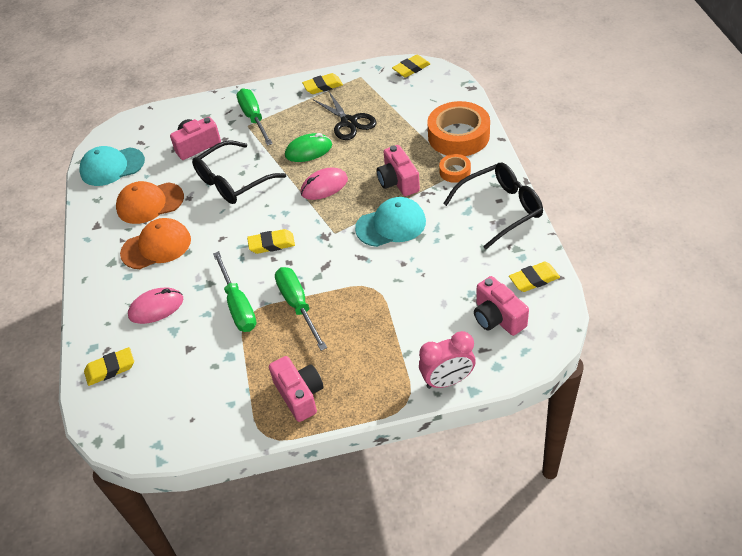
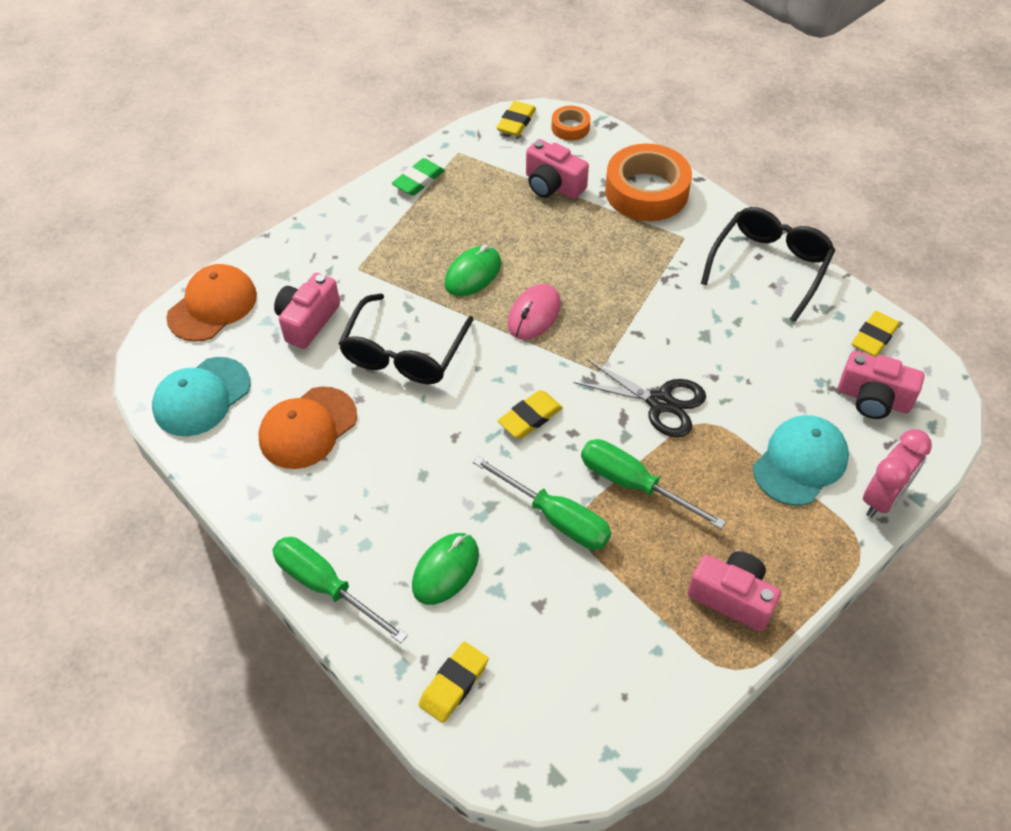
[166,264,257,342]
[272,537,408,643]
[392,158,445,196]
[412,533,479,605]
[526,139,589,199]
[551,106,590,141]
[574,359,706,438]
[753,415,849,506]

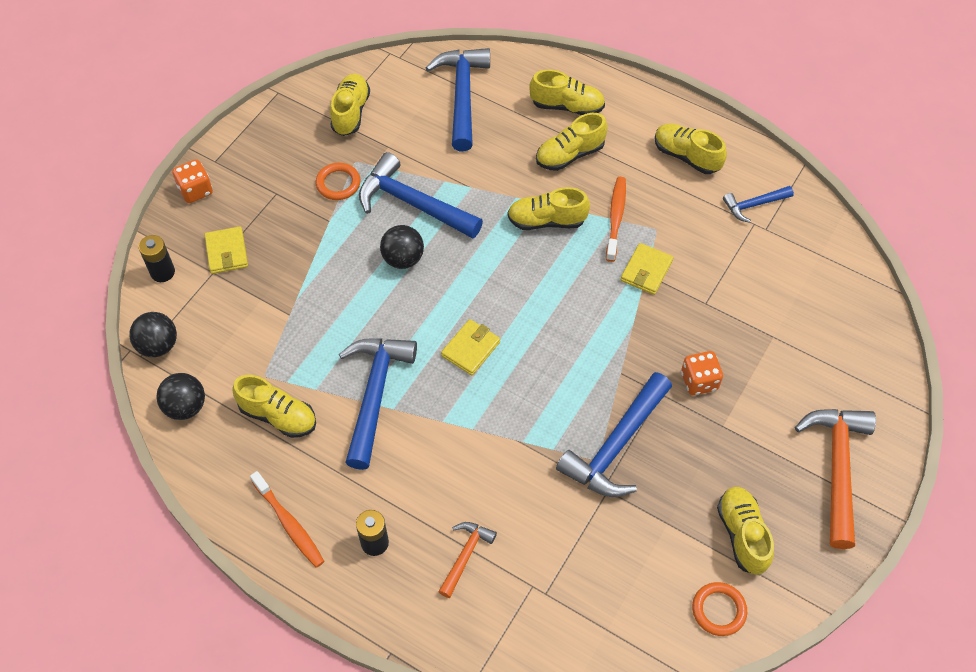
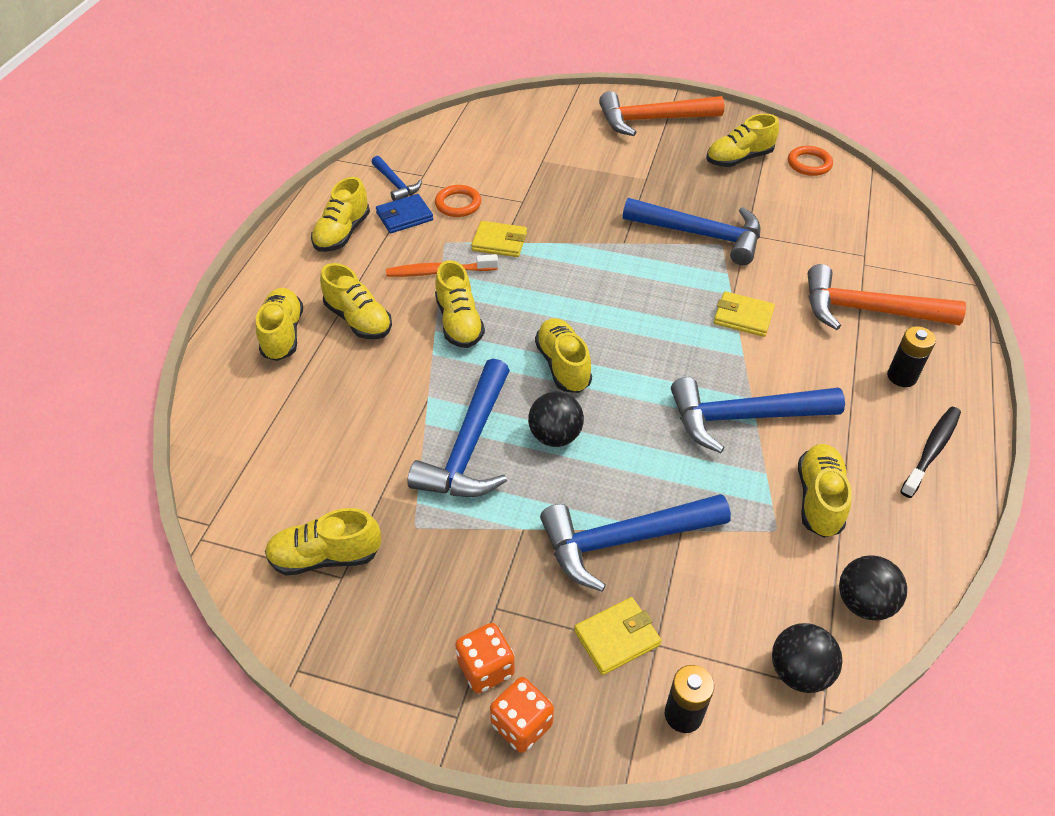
[376,194,433,233]
[435,185,481,217]
[455,623,515,693]
[535,318,592,393]
[540,494,731,592]
[714,291,775,337]
[807,264,966,330]
[900,407,961,498]

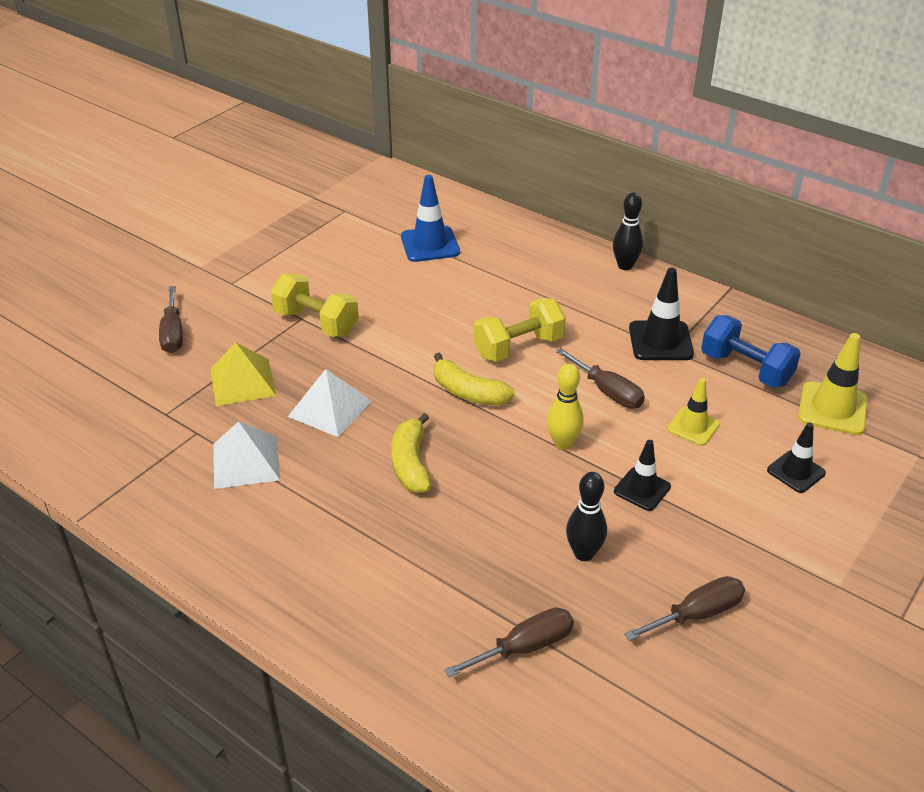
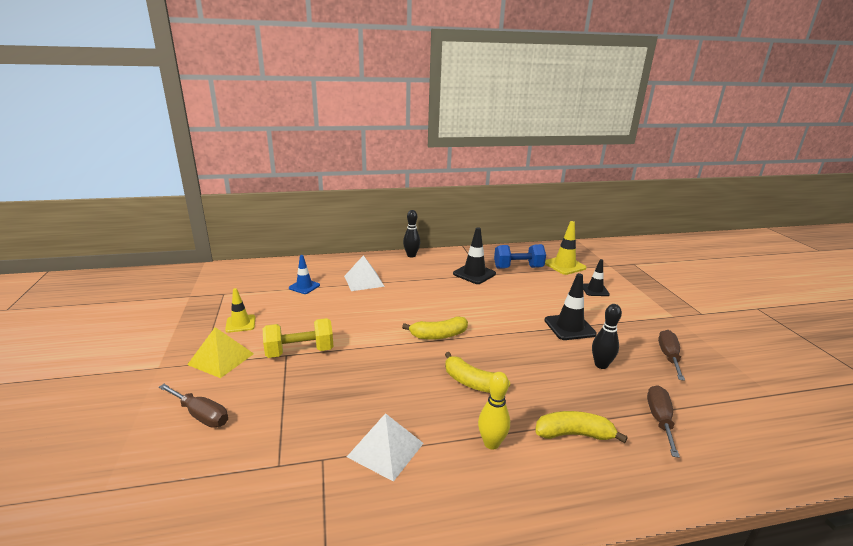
[187,327,254,378]
[225,288,255,333]
[289,255,320,294]
[344,255,385,291]
[478,372,510,450]
[536,411,628,443]
[544,273,597,340]
[474,298,566,362] (first image)
[556,348,645,409] (first image)

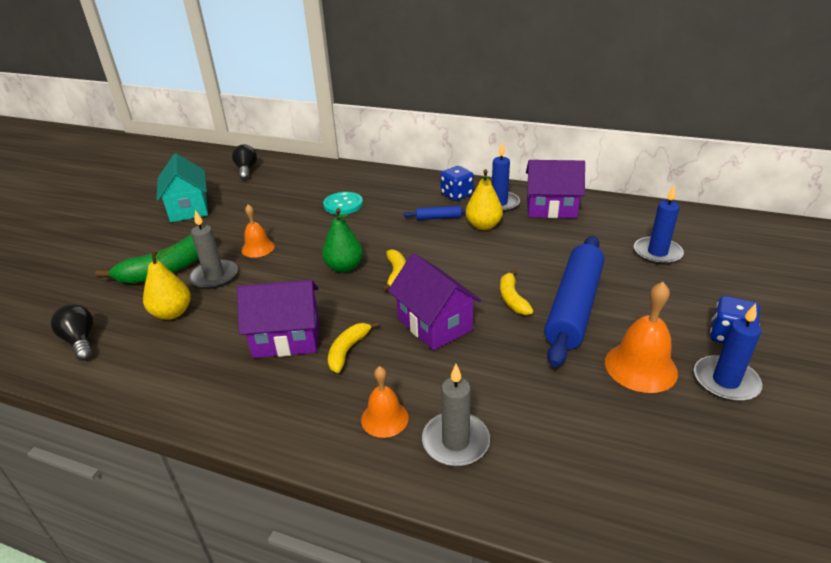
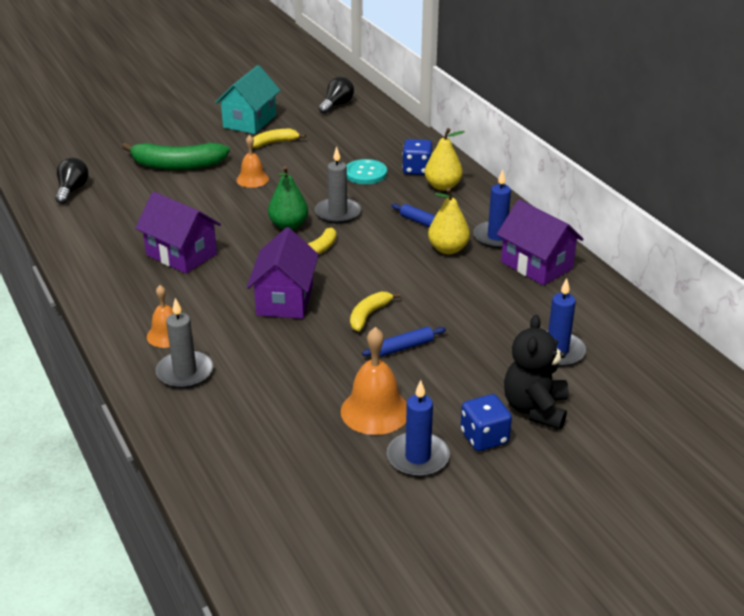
[253,129,306,148]
[315,146,361,224]
[362,326,446,357]
[402,139,432,175]
[425,128,465,191]
[504,315,569,430]

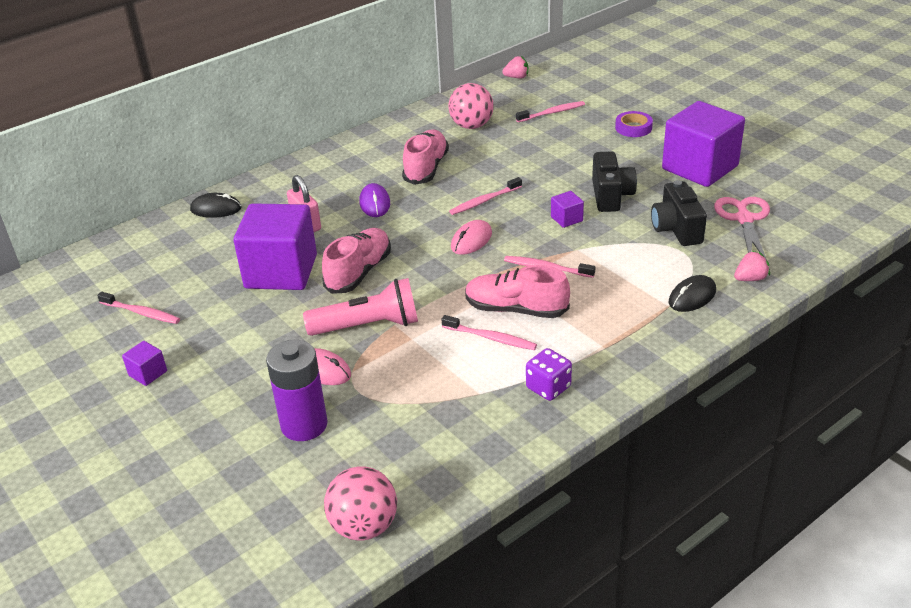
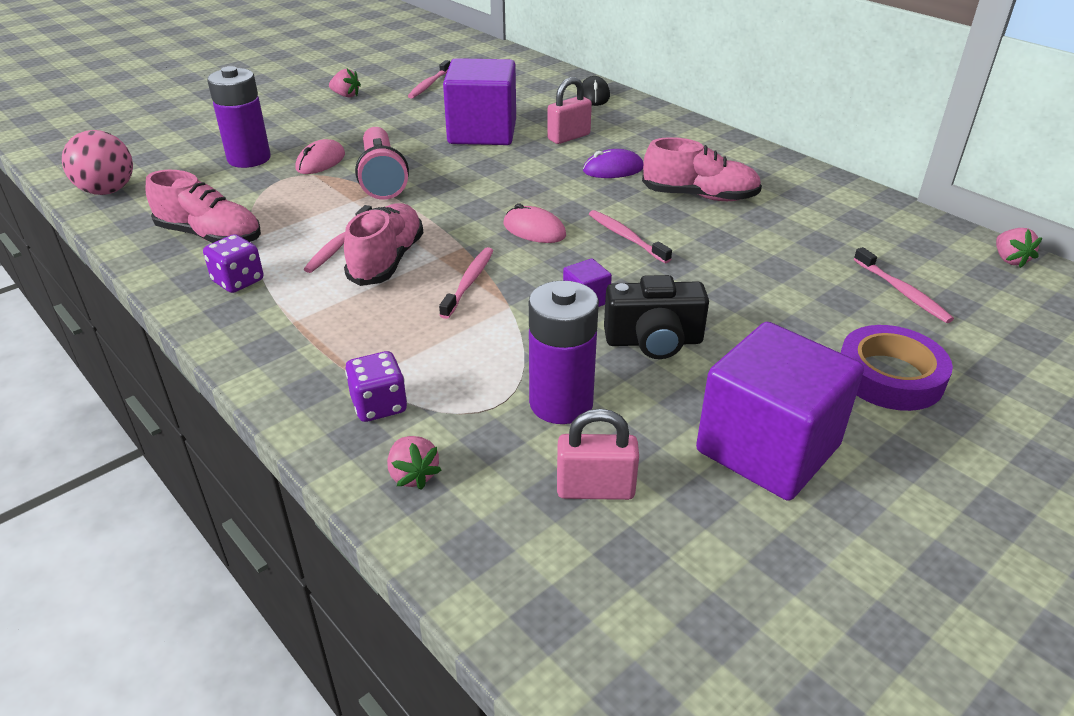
[146,170,261,243]
[329,69,361,97]
[345,351,407,422]
[529,280,599,424]
[557,409,639,500]
[841,325,953,411]
[448,83,493,129] (first image)

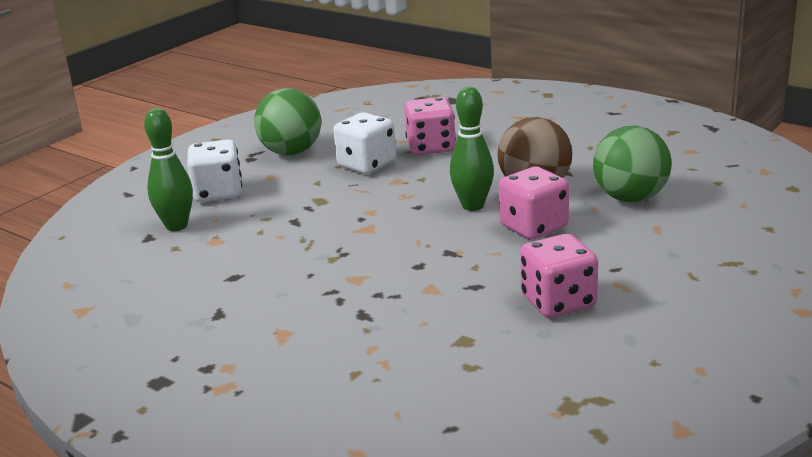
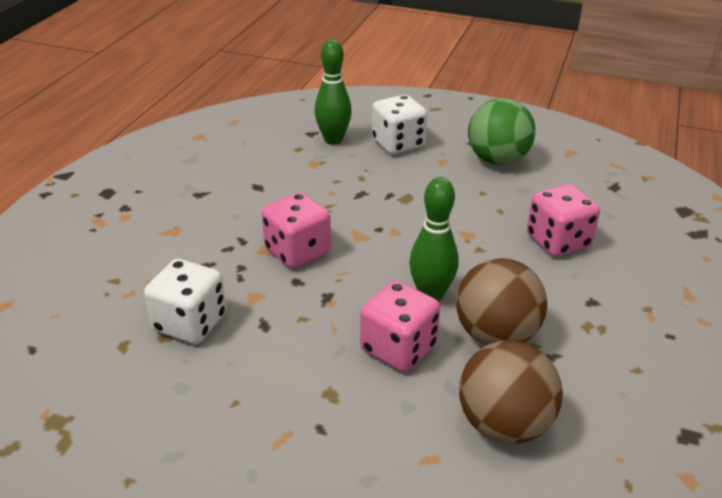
[144,259,226,344]
[262,192,331,269]
[459,340,563,444]

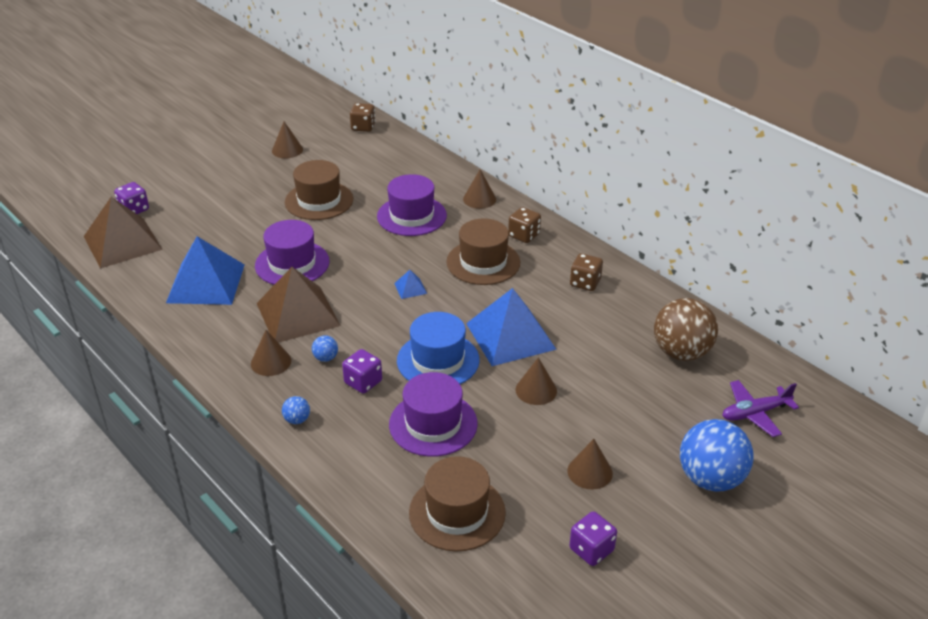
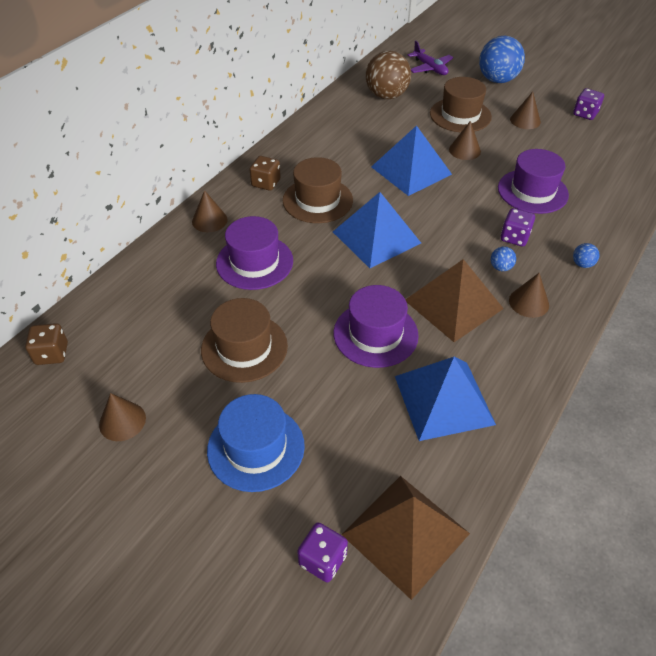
[207,394,305,492]
[333,192,421,268]
[430,77,492,132]
[570,253,603,291] (first image)

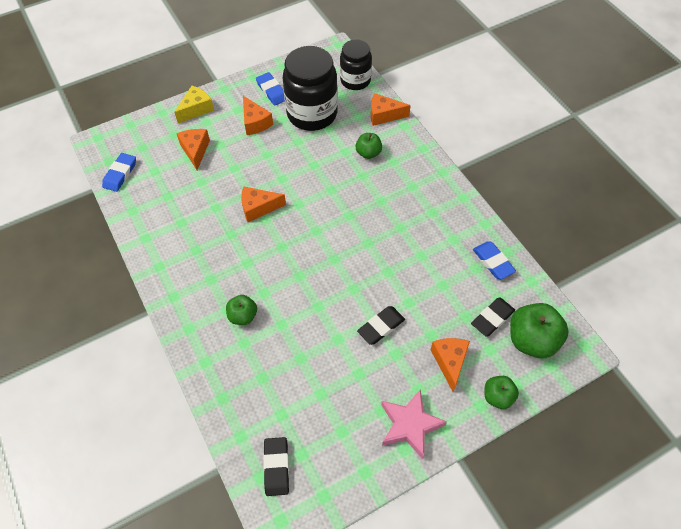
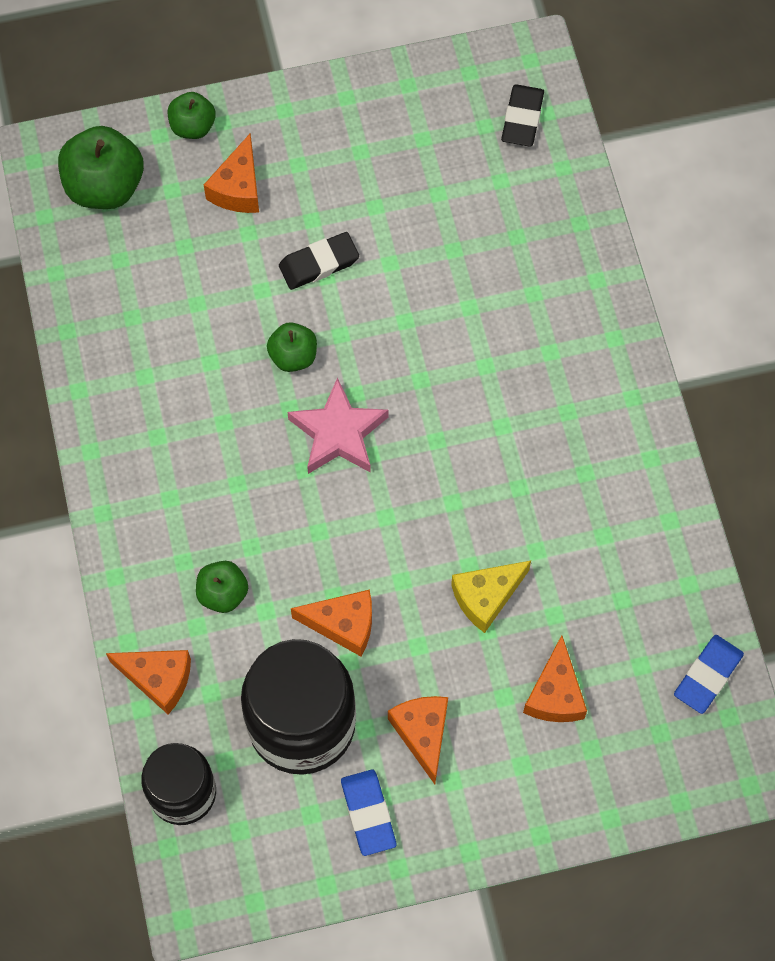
[267,322,317,372]
[287,377,388,474]
[291,590,372,656]
[451,561,531,633]
[471,298,515,337] (first image)
[473,242,516,279] (first image)

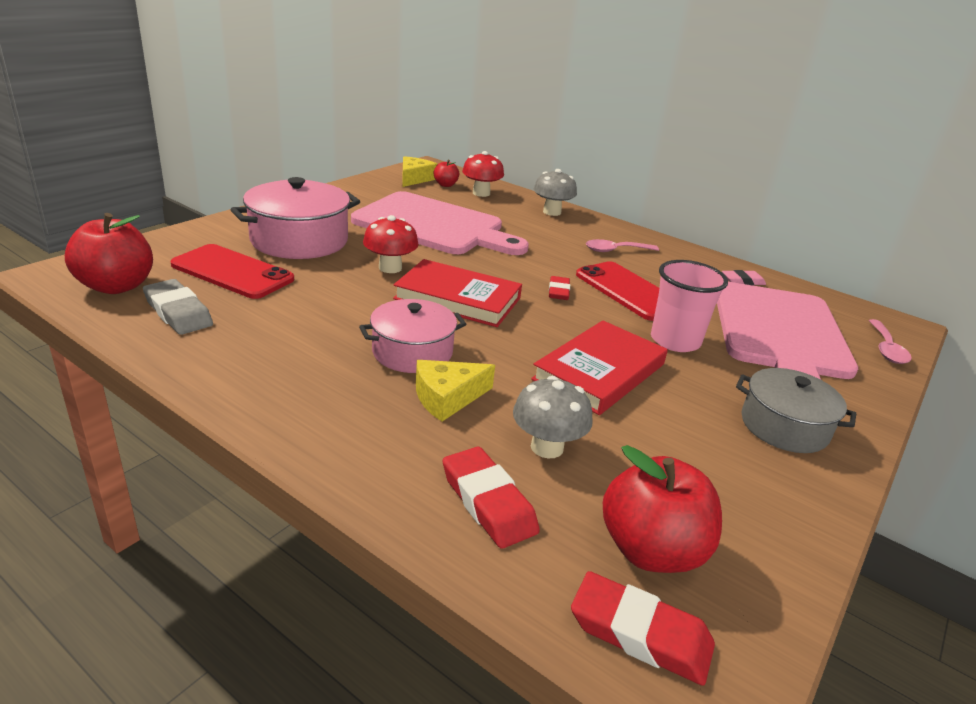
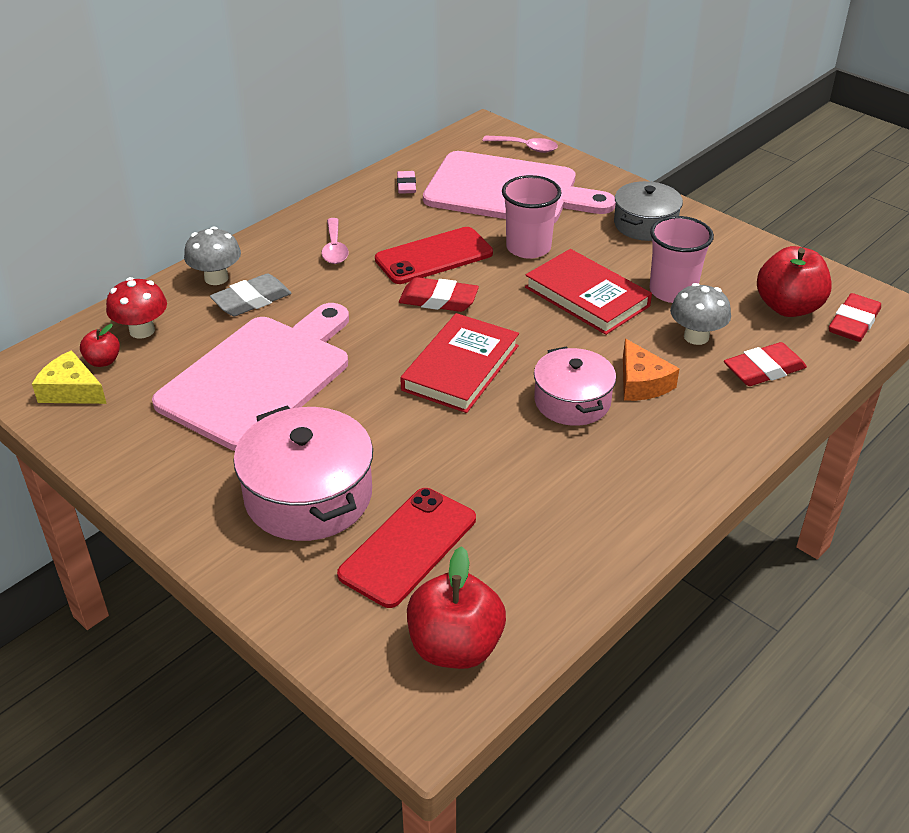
[210,273,292,316]
[399,277,479,312]
[623,339,680,401]
[649,216,714,303]
[363,215,419,273] (first image)

